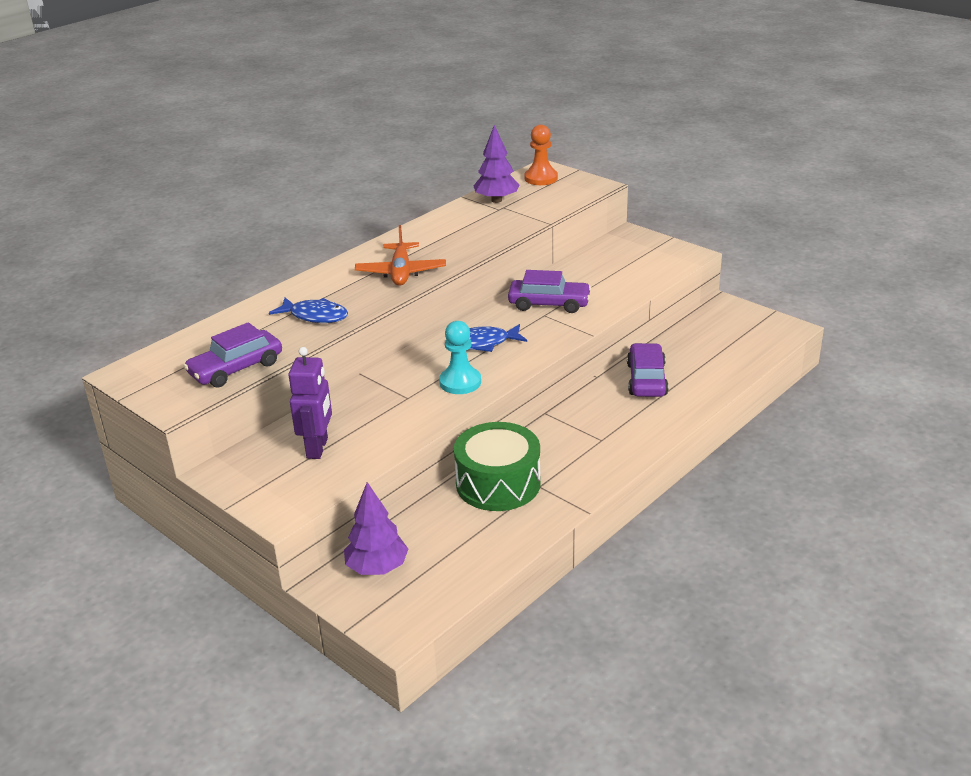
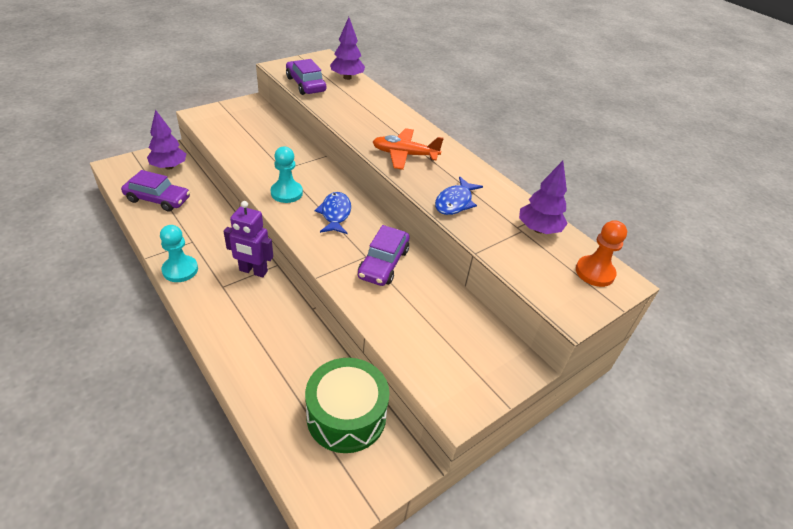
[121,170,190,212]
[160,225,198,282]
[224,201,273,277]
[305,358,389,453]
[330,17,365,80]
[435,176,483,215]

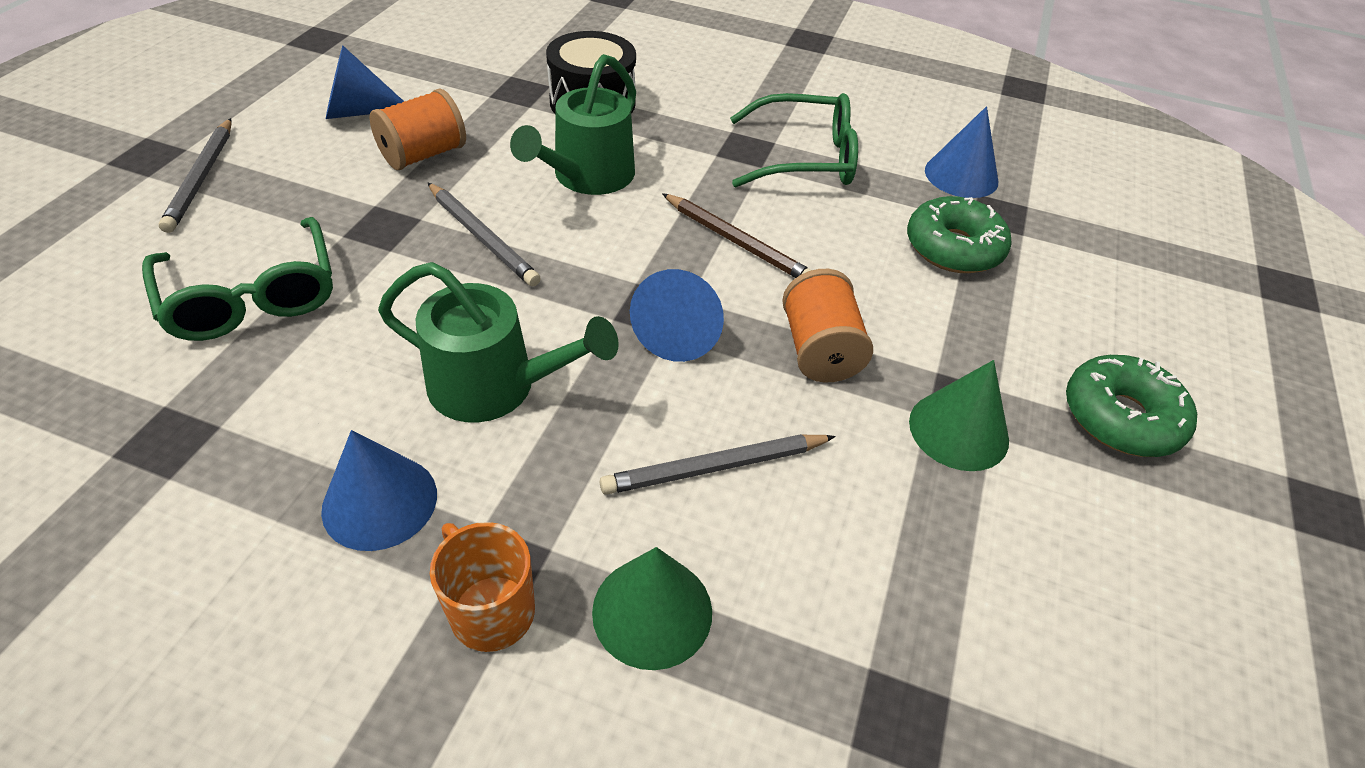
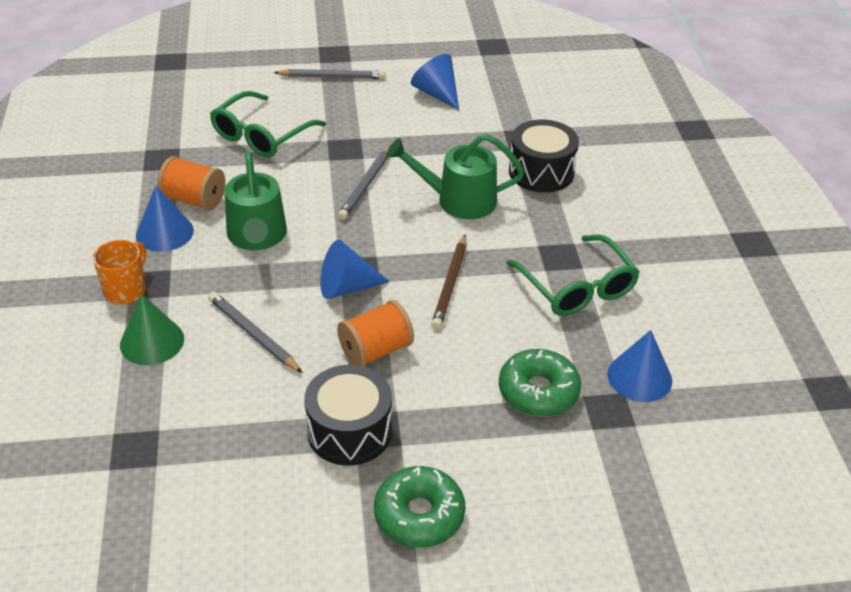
[157,156,225,211]
[273,69,385,79]
[304,365,392,466]

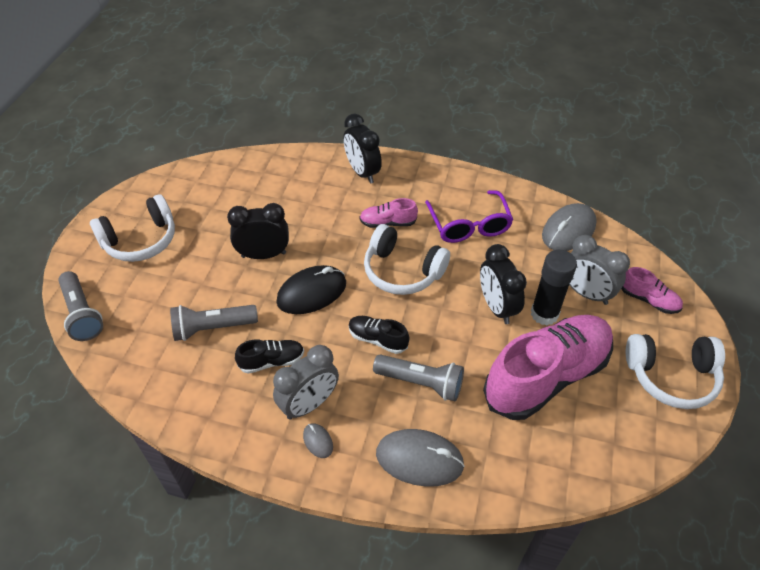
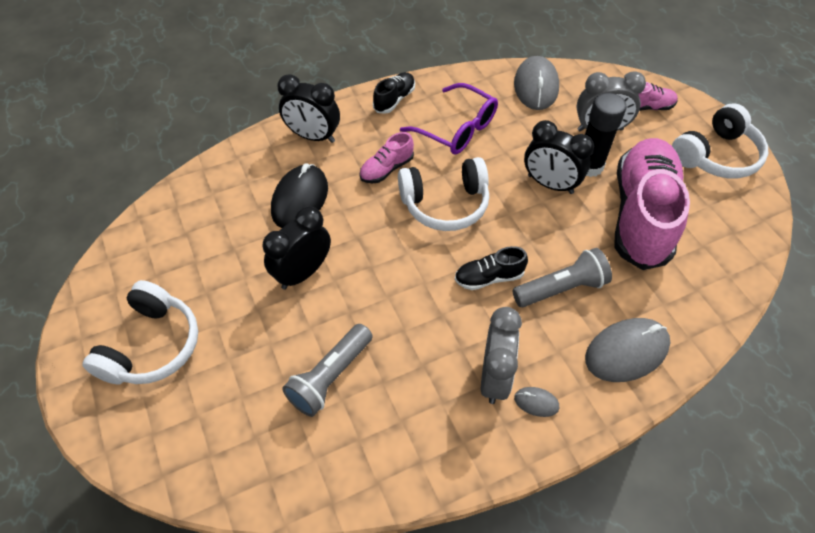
[271,163,328,228]
[373,72,415,114]
[58,271,103,341] (first image)

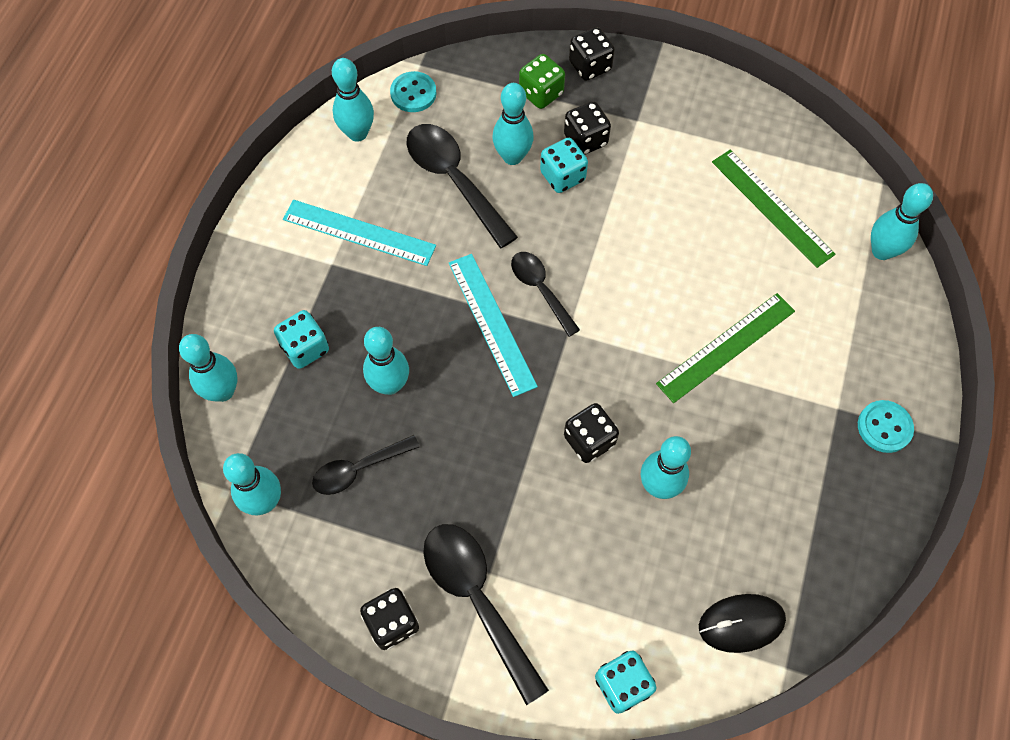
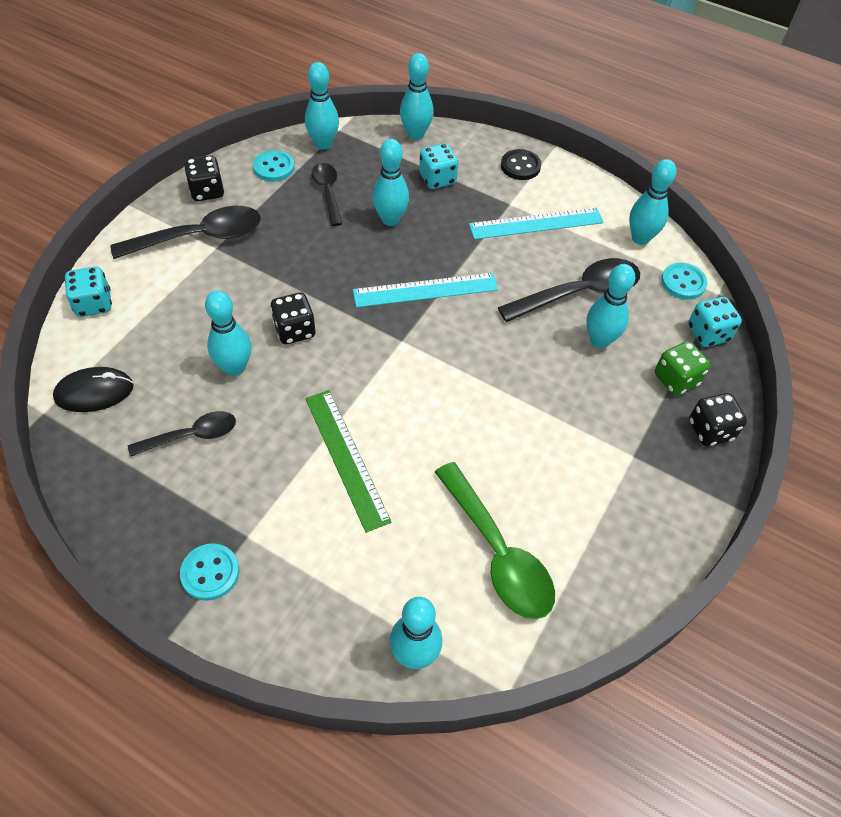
[53,367,134,412]
[128,411,236,457]
[253,150,295,182]
[435,462,555,619]
[469,207,604,239]
[501,149,541,180]
[688,297,742,347]
[564,101,611,155] (first image)

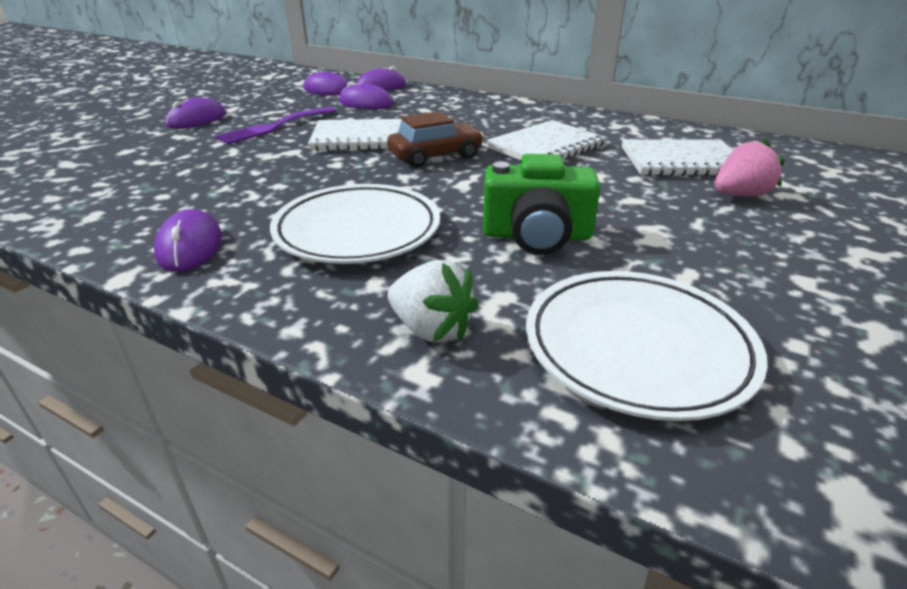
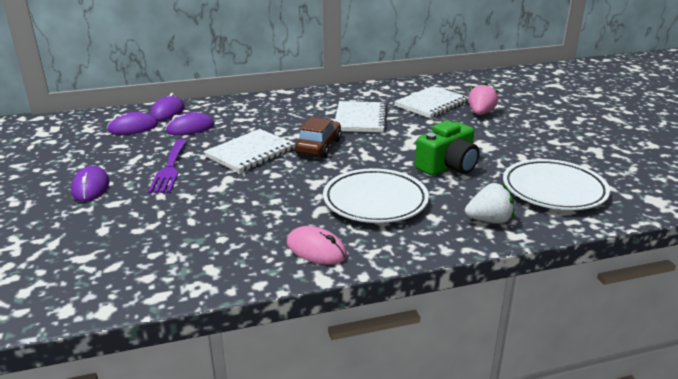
[287,226,347,265]

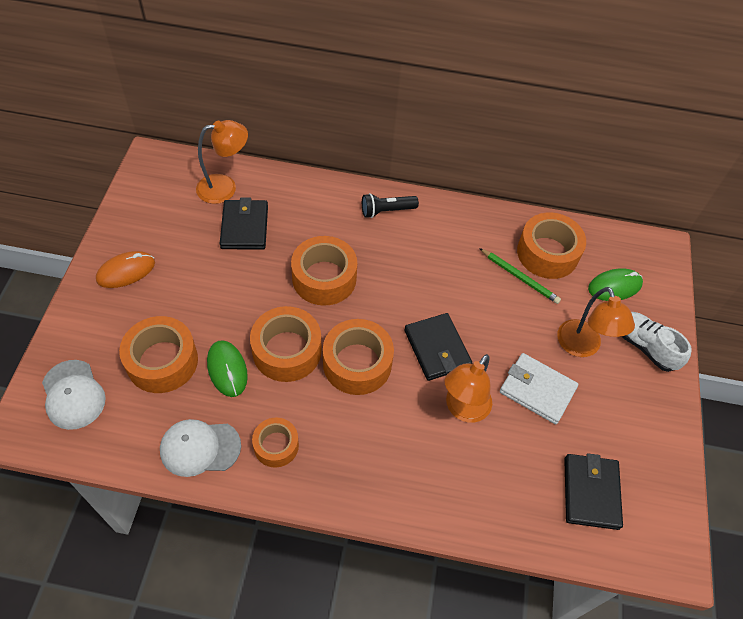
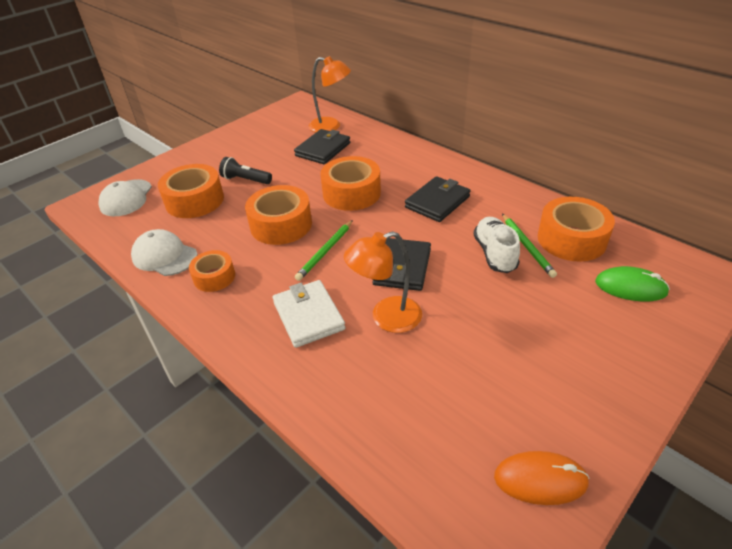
[219,157,272,184]
[273,280,345,348]
[295,220,353,281]
[405,176,471,222]
[473,217,520,273]
[494,451,590,505]
[207,340,248,397] (first image)
[557,287,635,357] (first image)

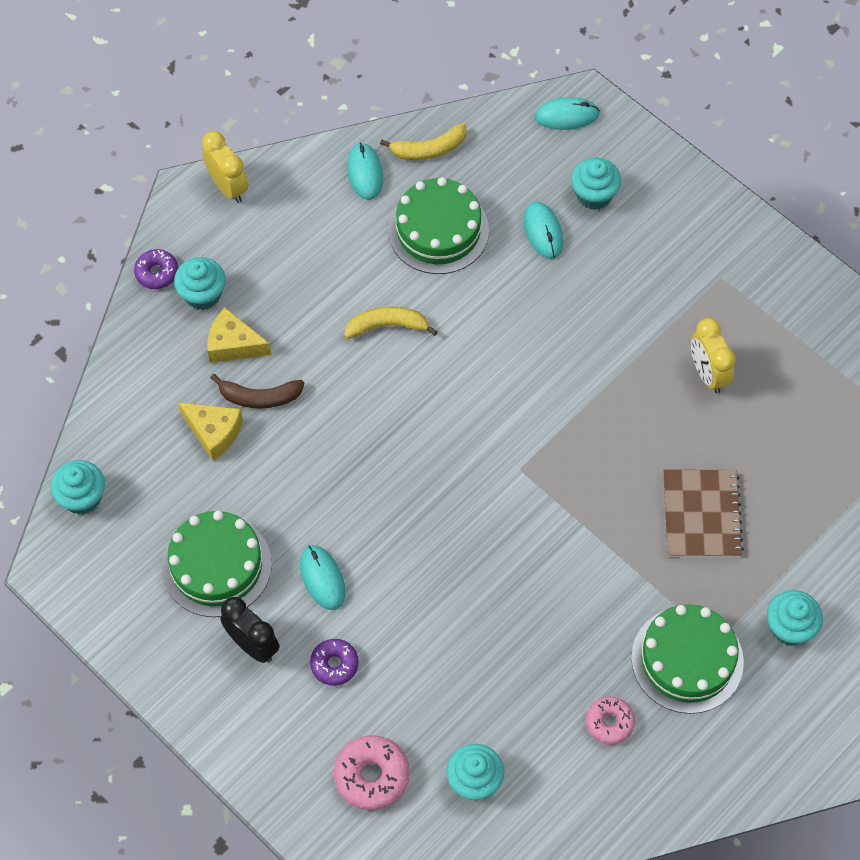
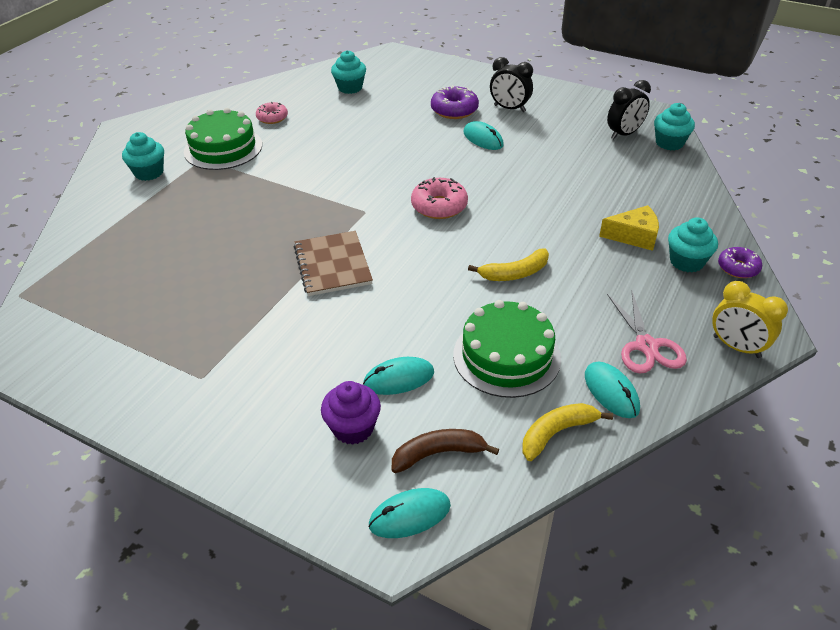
[294,231,373,296]
[321,381,381,445]
[363,357,434,395]
[392,429,499,473]
[411,177,468,219]
[431,85,479,119]
[607,80,651,139]
[607,291,687,374]
[162,511,272,617] (first image)
[178,402,243,461] (first image)
[691,318,736,393] (first image)

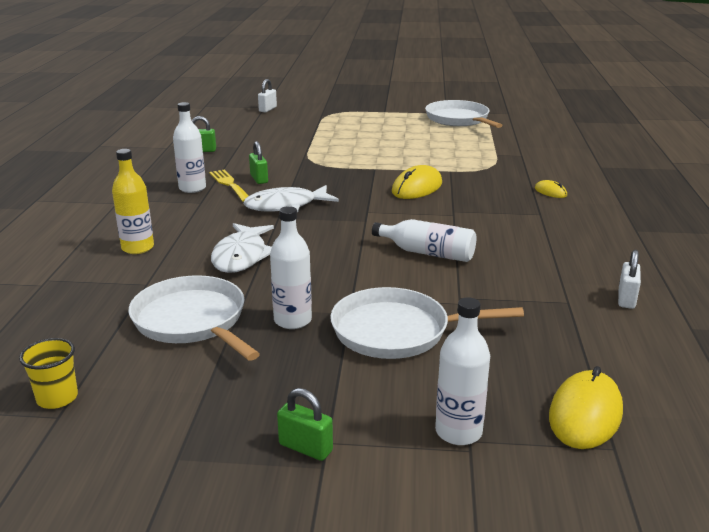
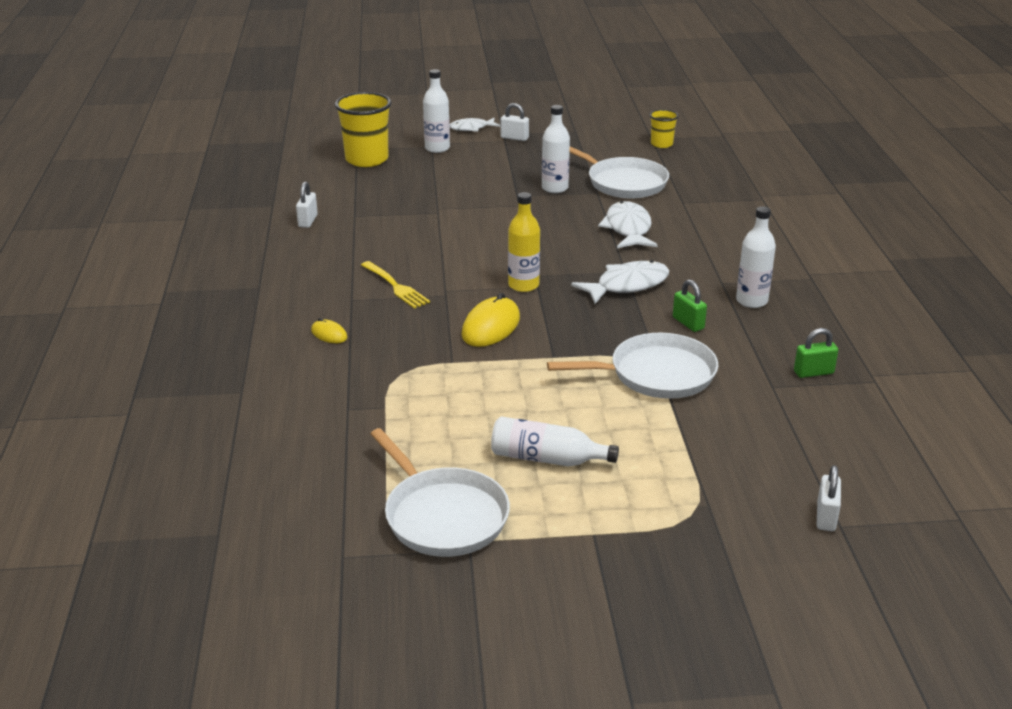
[335,92,392,167]
[361,261,430,309]
[450,118,500,132]
[491,417,619,467]
[501,103,529,141]
[508,192,540,292]
[547,333,718,399]

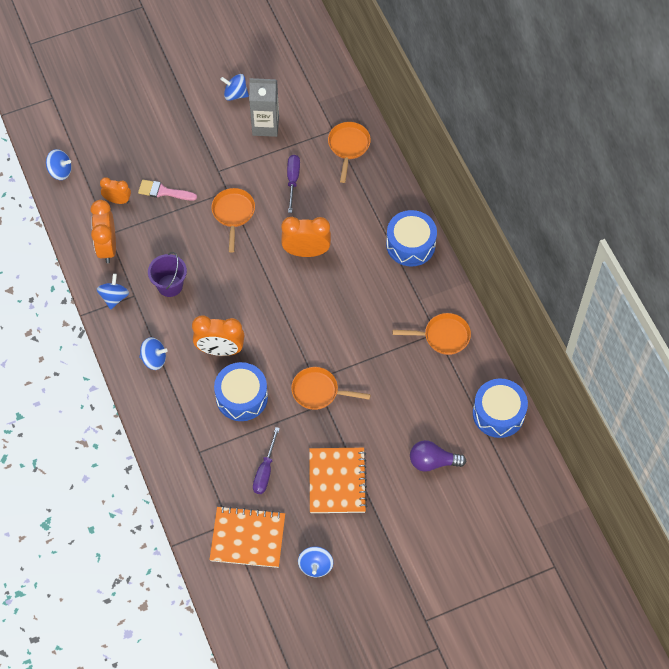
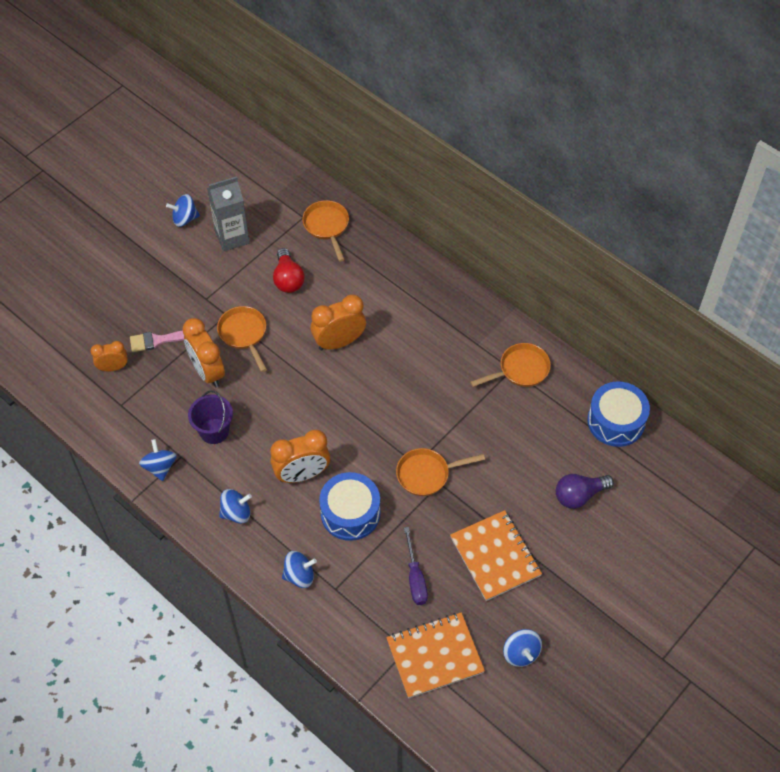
[182,318,225,388]
[273,248,305,293]
[282,551,317,588]
[386,210,437,266] (first image)

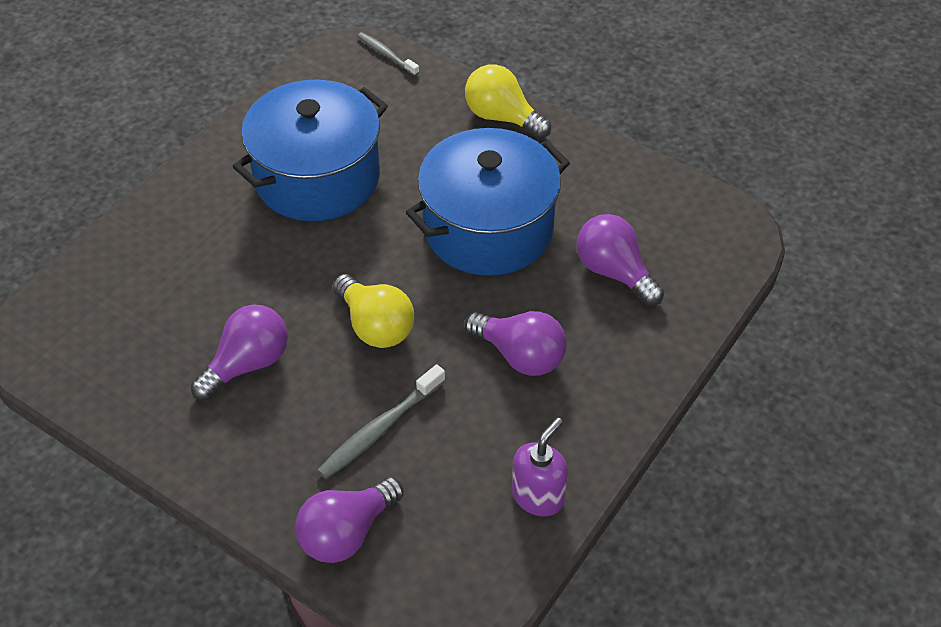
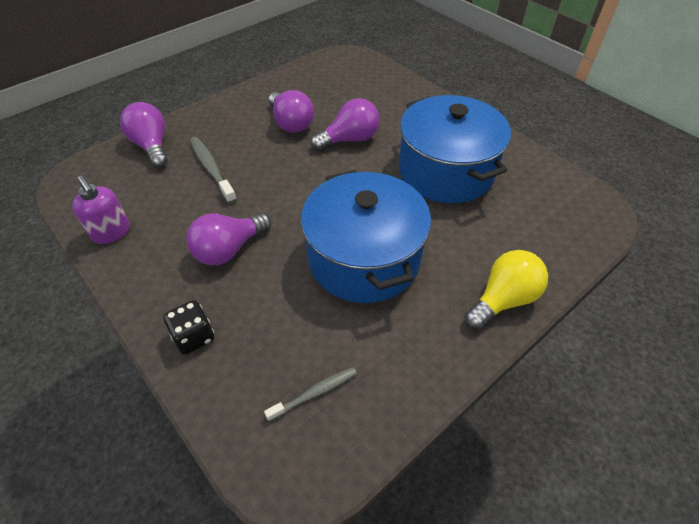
[163,300,214,355]
[264,367,357,421]
[310,98,380,151]
[333,274,414,348] (first image)

